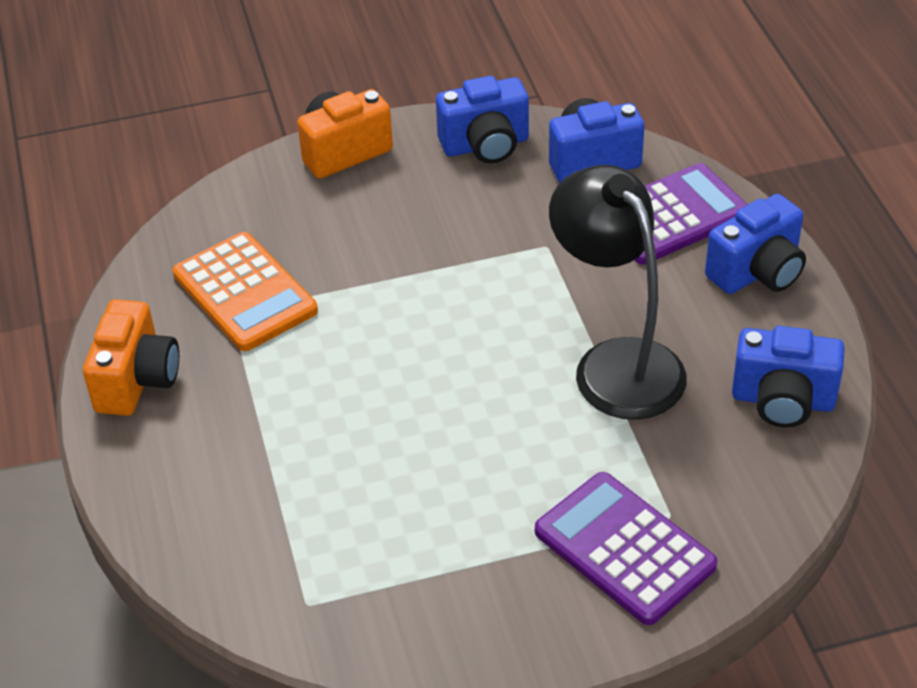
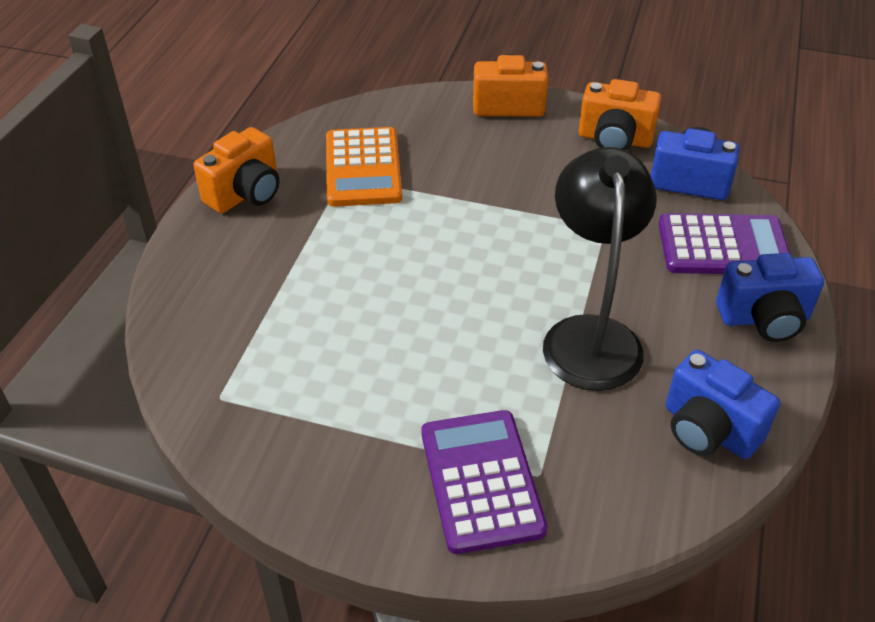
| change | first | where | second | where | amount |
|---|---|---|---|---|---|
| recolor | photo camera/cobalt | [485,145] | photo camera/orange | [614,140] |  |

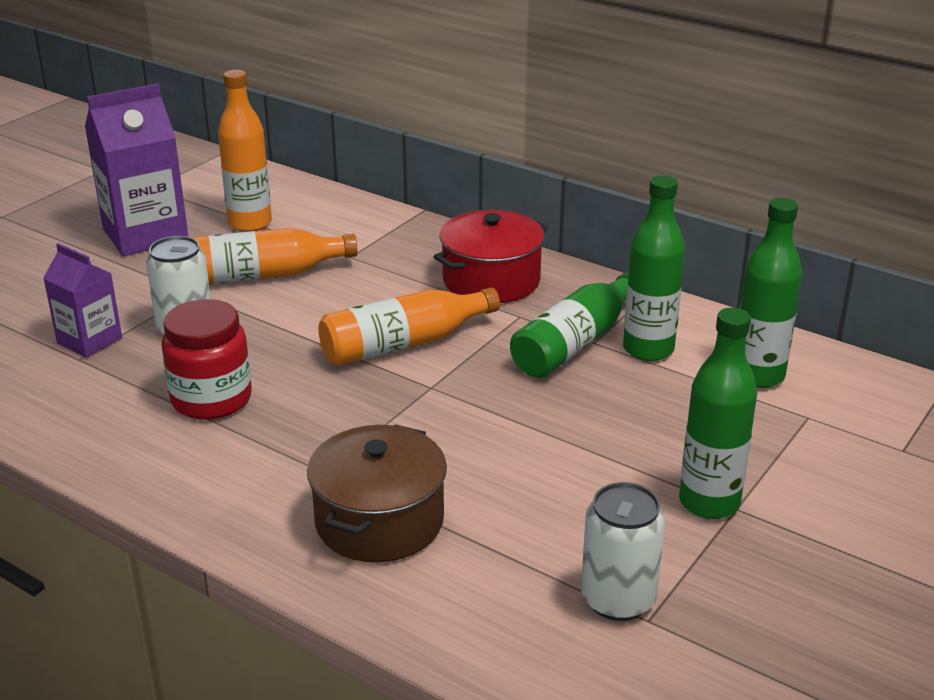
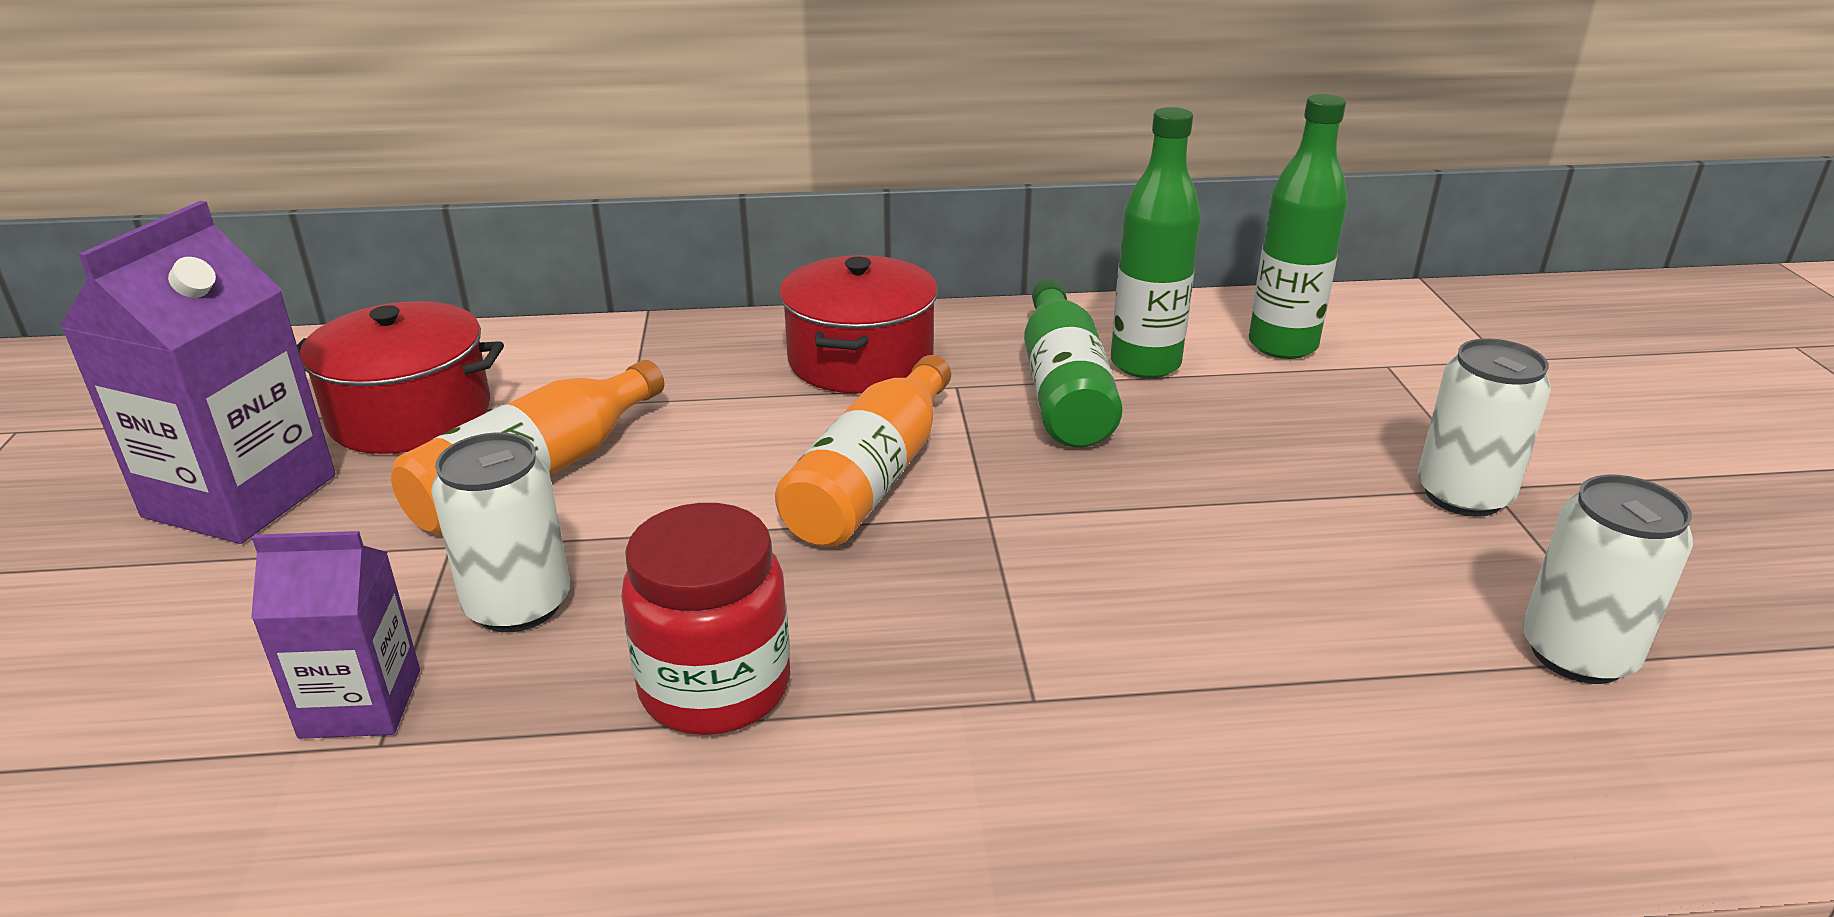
| change | first | where | second | where | amount |
|---|---|---|---|---|---|
| delete | stockpot/russet | [379,521] |  |  |  |
| replace | bottle/orange | [250,223] | stockpot/crimson | [410,414] |  |
| replace | bottle/green | [709,503] | soda can/pure white | [1463,495] |  |

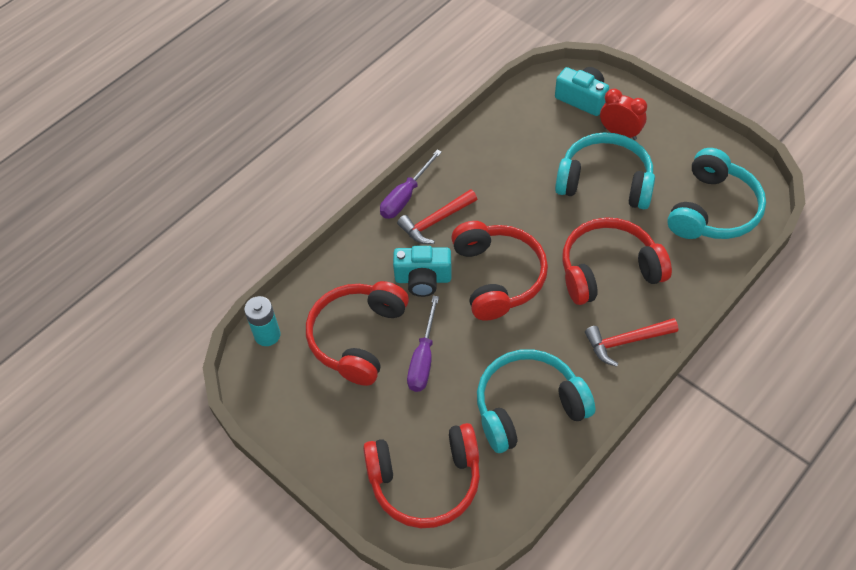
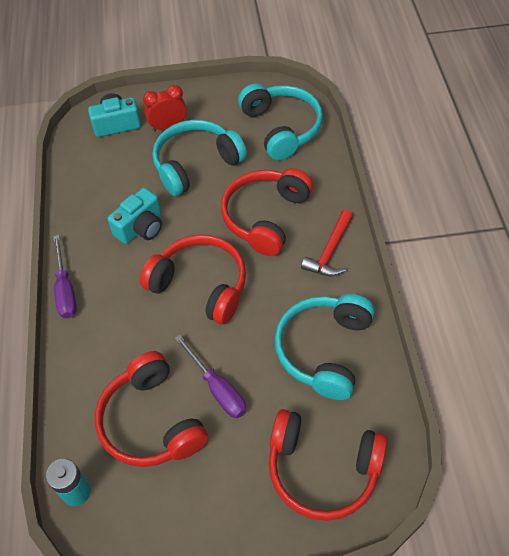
| change | first | where | second | where | amount |
|---|---|---|---|---|---|
| delete | carpenter's hammer/crimson | [436,221] |  |  |  |
| move | photo camera/aqua | [423,279] |  | [141,227] |  |
| rotate | headphones/crimson | [425,481] |  | [322,469] | 75 degrees clockwise |

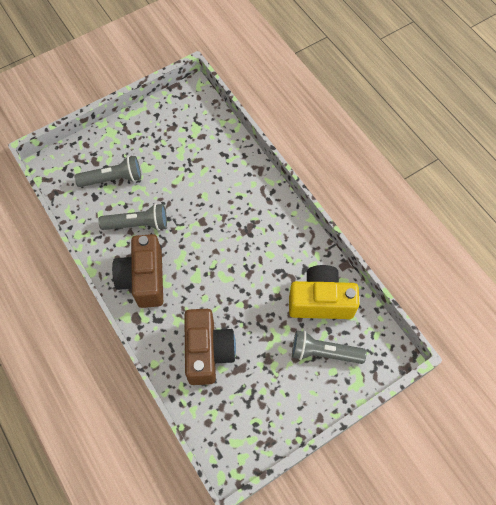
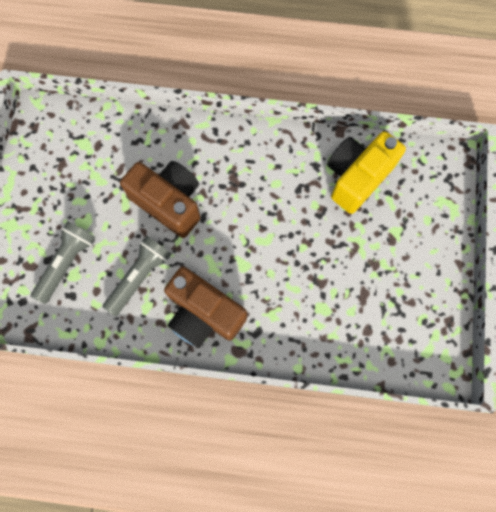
| change | first | where | second | where | amount |
|---|---|---|---|---|---|
| delete | pocket torch/gray | [323,352] |  |  |  |
| move | photo camera/russet | [208,352] |  | [169,203] |  |

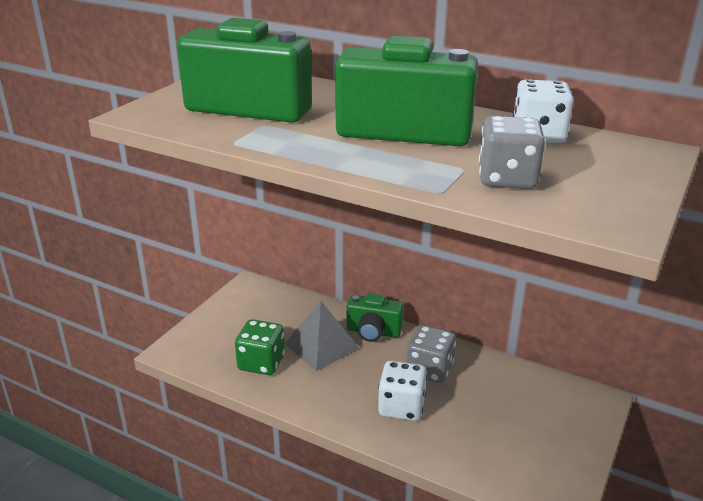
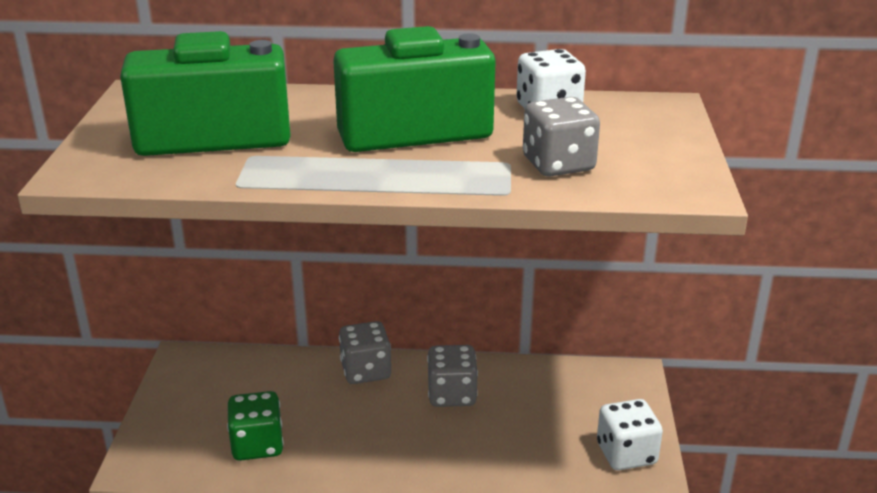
| change | first | where | second | where | amount |
|---|---|---|---|---|---|
| delete | solid pyramid/gray | [321,346] |  |  |  |
| move | dice/pure white | [401,407] |  | [626,454] |  |
| replace | photo camera/green | [373,332] | dice/gray | [366,371] |  |

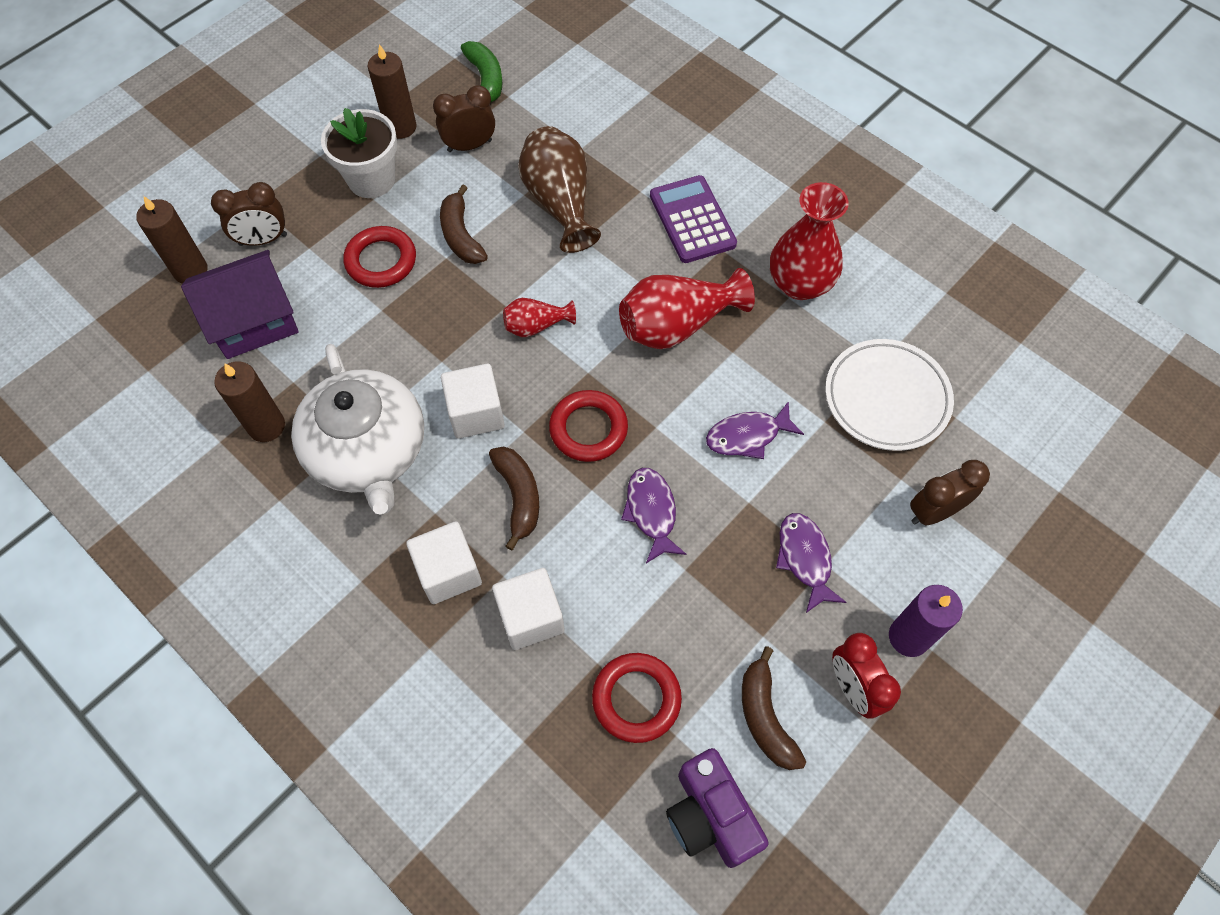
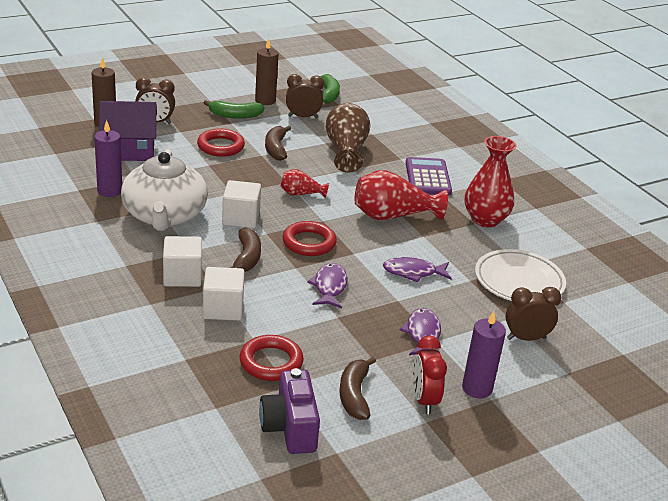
| change | first | where | second | where | amount |
|---|---|---|---|---|---|
| replace | flower pot/pure white | [371,179] | banana fruit/green | [235,115] |  |
| recolor | candle/russet | [266,426] | candle/royal purple | [109,191] |  |

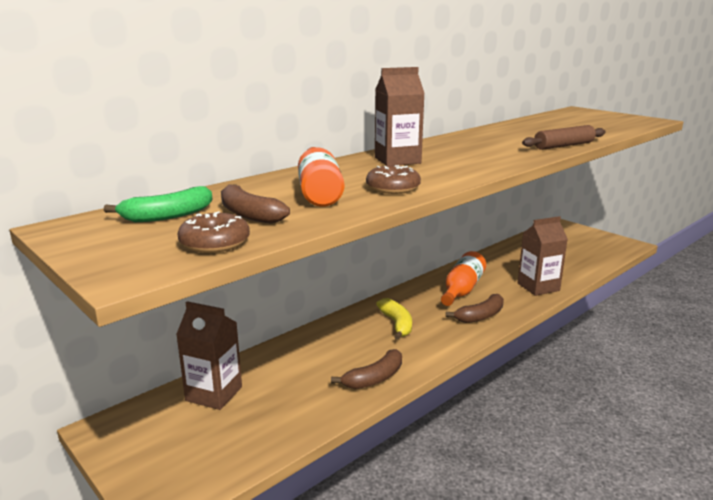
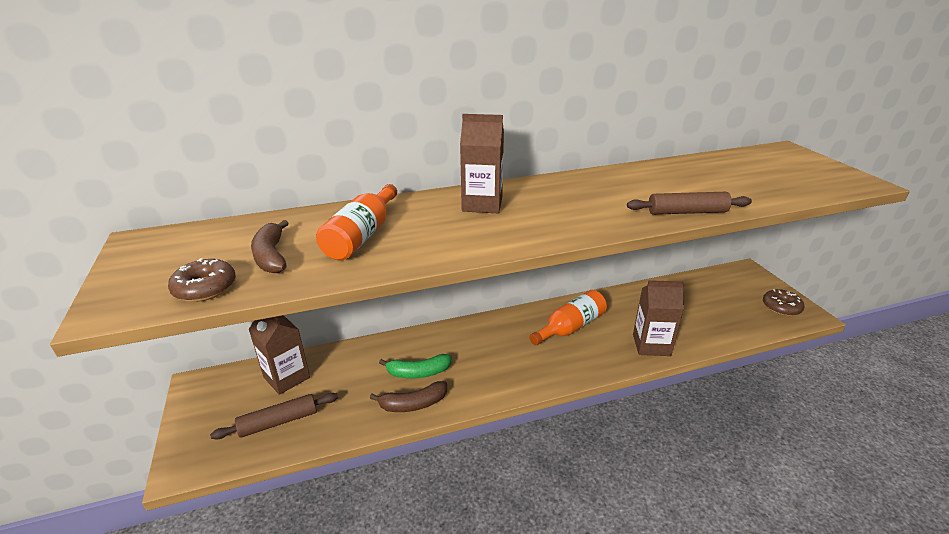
| change | first | where | second | where | amount |
|---|---|---|---|---|---|
| delete | banana fruit/yellow | [397,324] |  |  |  |
| delete | banana fruit/russet | [480,316] |  |  |  |
| insert |  |  | rolling pin/russet | [278,422] |  |
| move | banana fruit/green | [168,216] |  | [418,372] |  |
| move | glazed donut/russet | [393,188] |  | [781,307] |  |

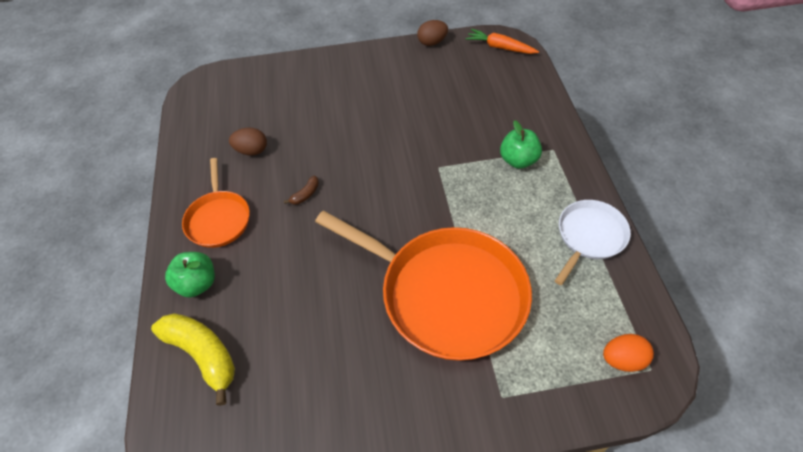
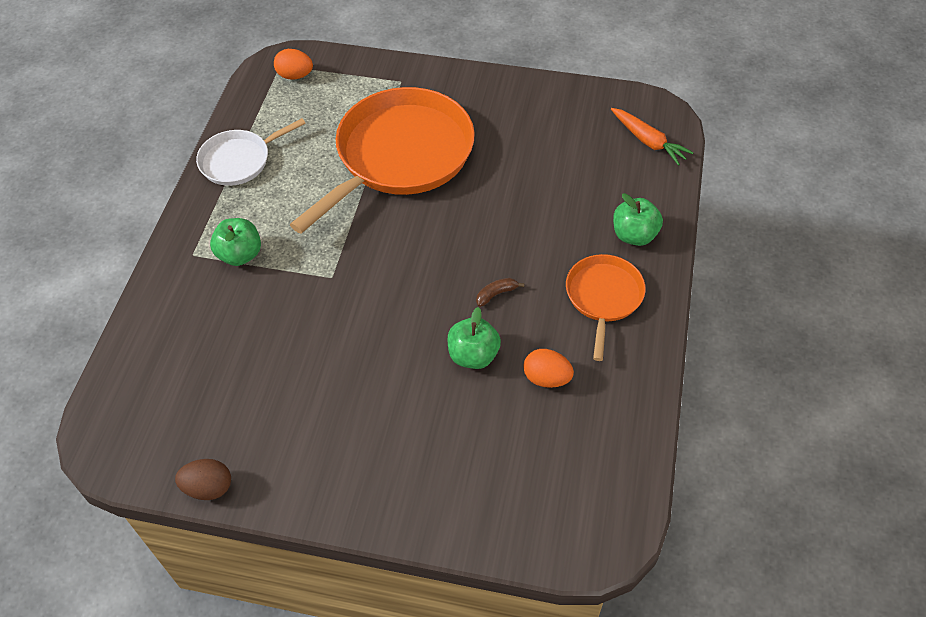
| change | first | where | second | where | amount |
|---|---|---|---|---|---|
| delete | banana fruit/yellow | [203,354] |  |  |  |
| insert |  |  | apple fruit/green | [473,355] |  |
| move | root vegetable/orange | [500,47] |  | [648,141] |  |
| recolor | egg shape/russet | [252,151] | egg shape/orange | [546,378] |  |
| rotate | frying pan/orange | [446,294] |  | [400,155] | 75 degrees clockwise |

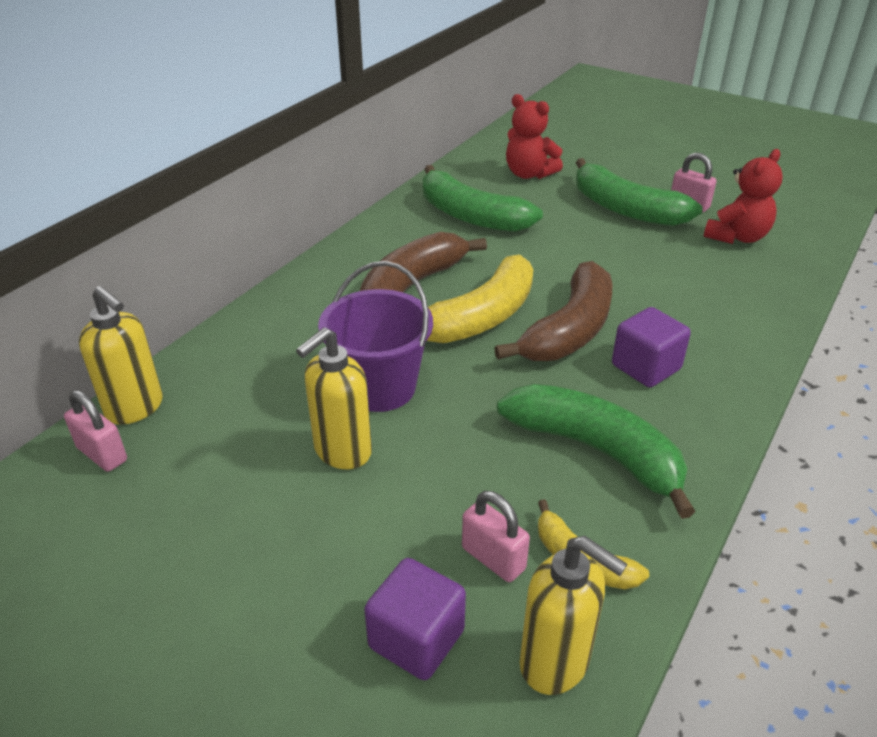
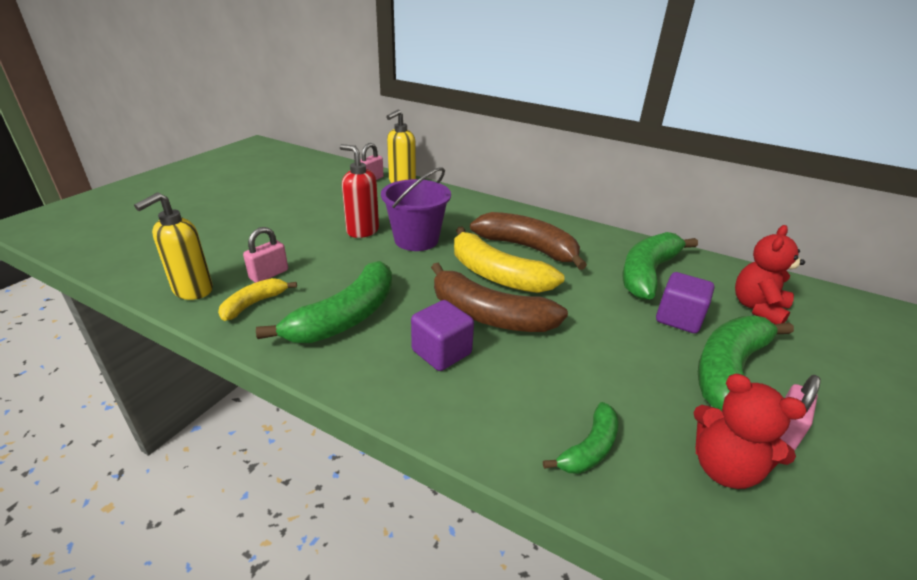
| change | first | where | second | where | amount |
|---|---|---|---|---|---|
| insert |  |  | banana fruit/green | [589,448] |  |
| move | cube/royal purple | [416,639] |  | [678,318] |  |
| recolor | soap dispenser/yellow | [342,452] | soap dispenser/crimson | [362,231] |  |

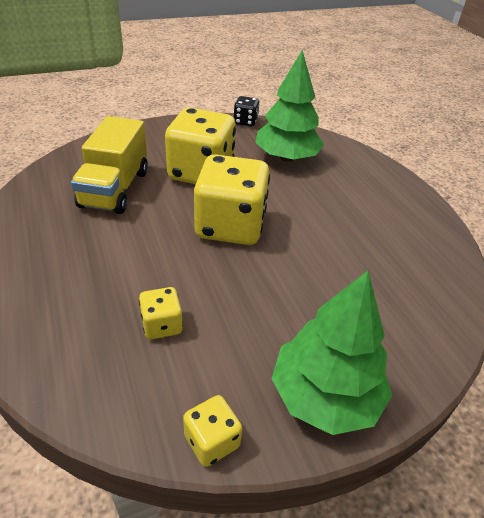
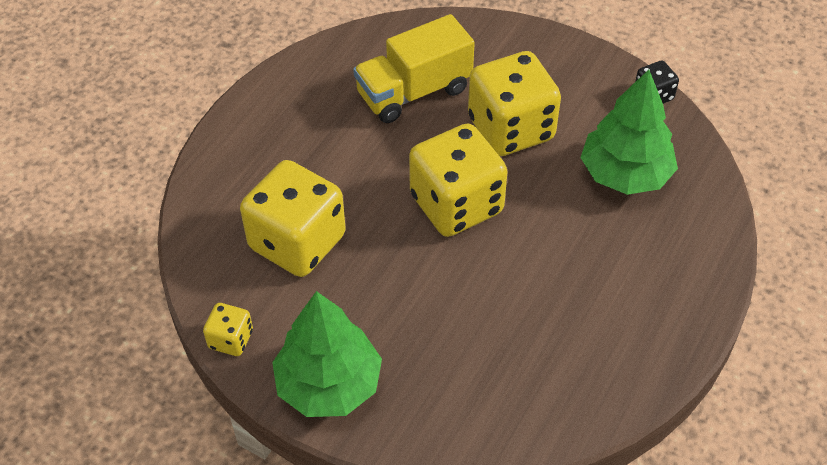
| change | first | where | second | where | amount |
|---|---|---|---|---|---|
| resize | dice/yellow | [162,325] |  | [297,242] | x2.16 |

